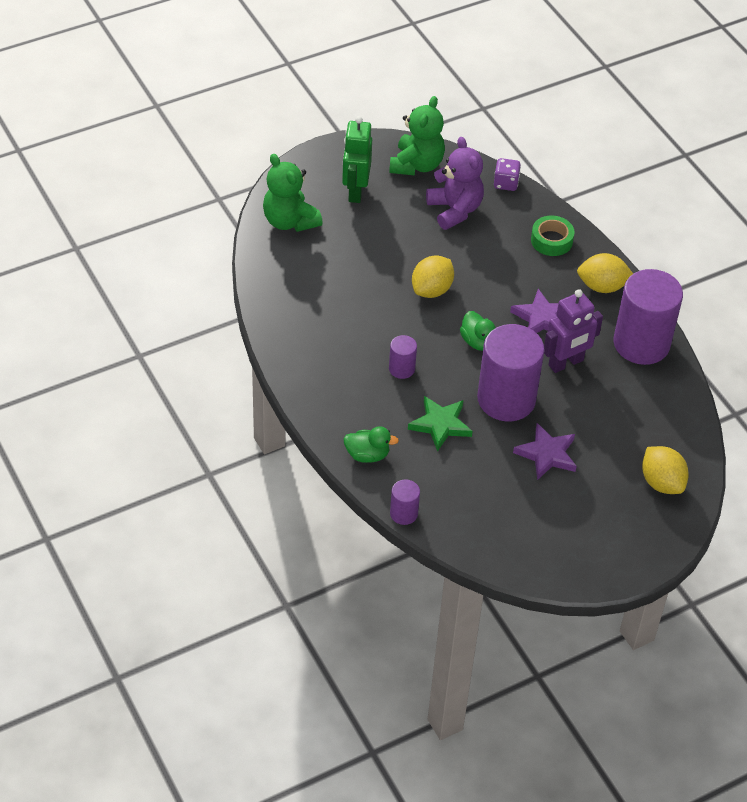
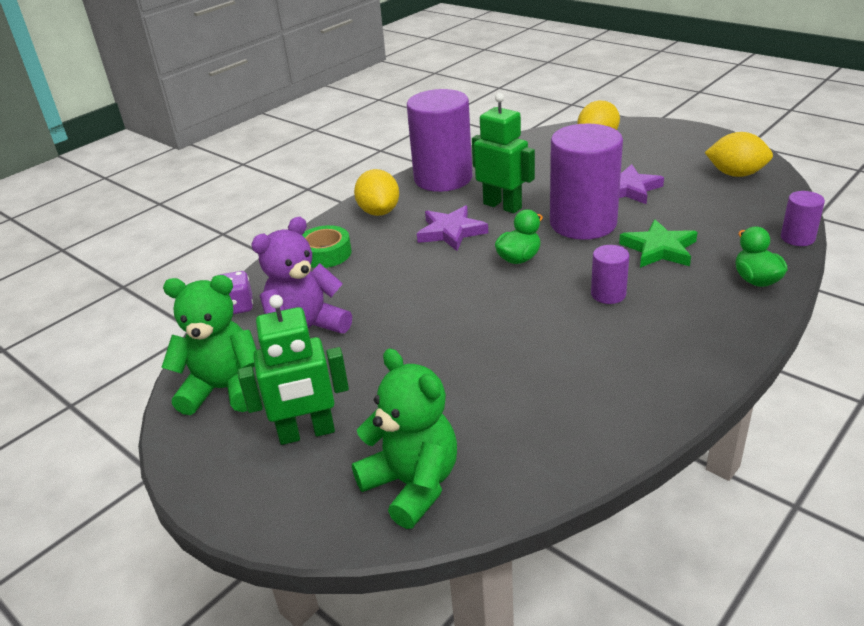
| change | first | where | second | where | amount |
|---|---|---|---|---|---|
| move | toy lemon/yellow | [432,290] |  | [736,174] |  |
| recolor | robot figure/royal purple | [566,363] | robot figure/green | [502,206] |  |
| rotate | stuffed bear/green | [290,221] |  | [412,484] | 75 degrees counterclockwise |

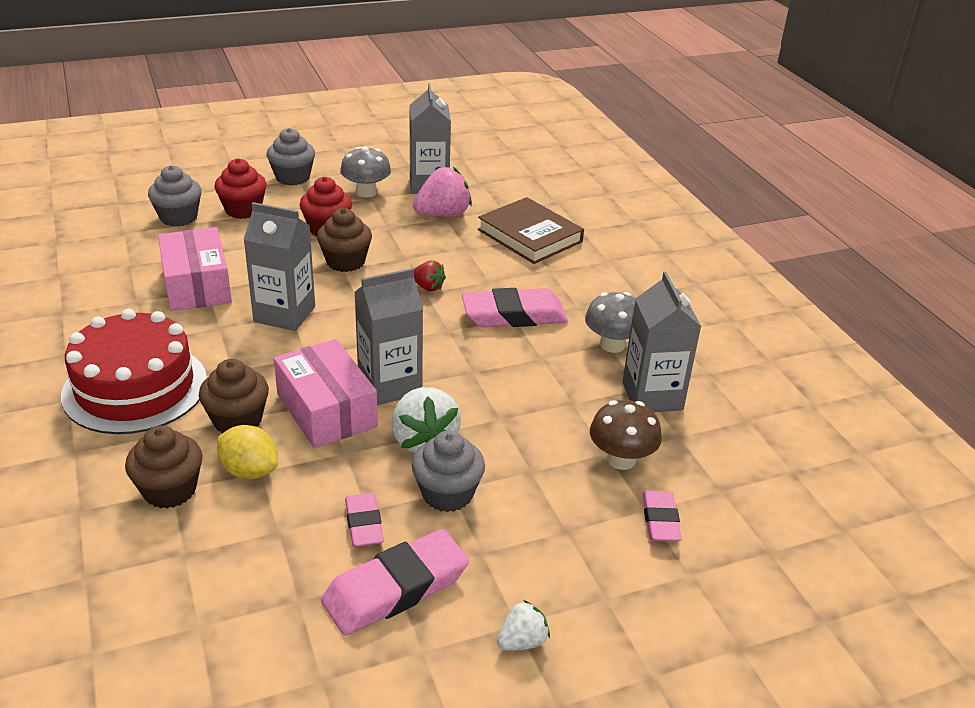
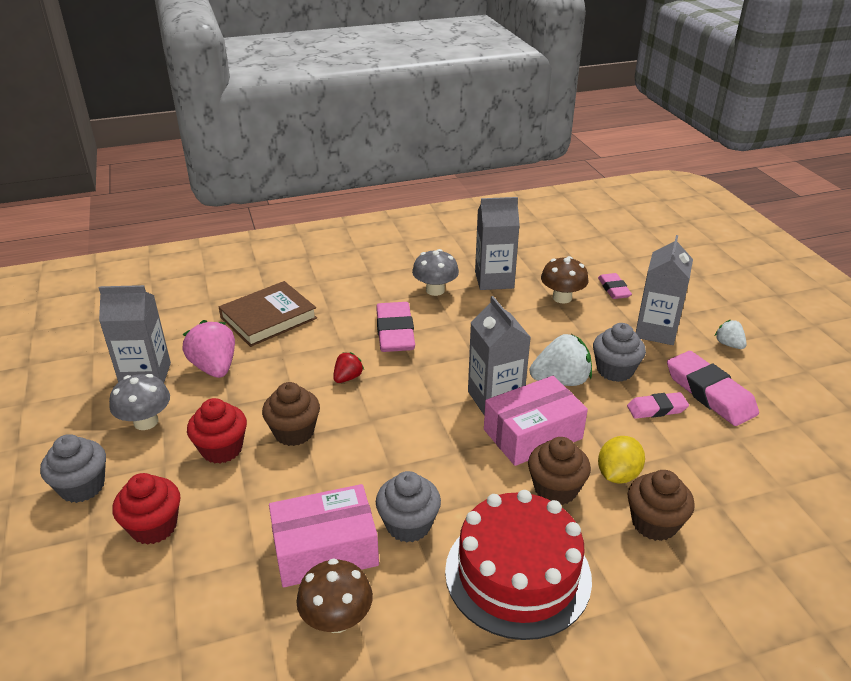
| change | first | where | second | where | amount |
|---|---|---|---|---|---|
| insert |  |  | mushroom/russet | [337,619] |  |
| move | cupcake/gray | [178,217] |  | [408,524] |  |
| move | milk carton/gray | [284,314] |  | [656,331] |  |
| rotate | eraser/rose-pink | [660,520] |  | [613,289] | 75 degrees clockwise |

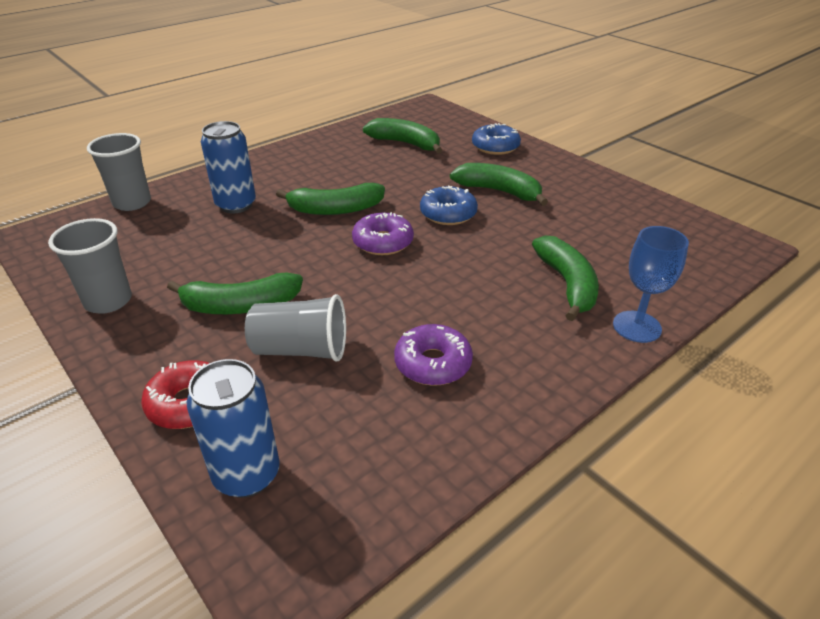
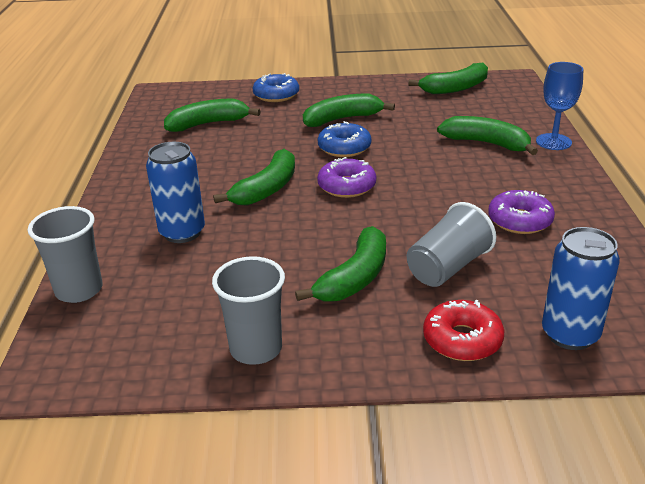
| change | first | where | second | where | amount |
|---|---|---|---|---|---|
| insert |  |  | banana fruit/green | [455,88] |  |

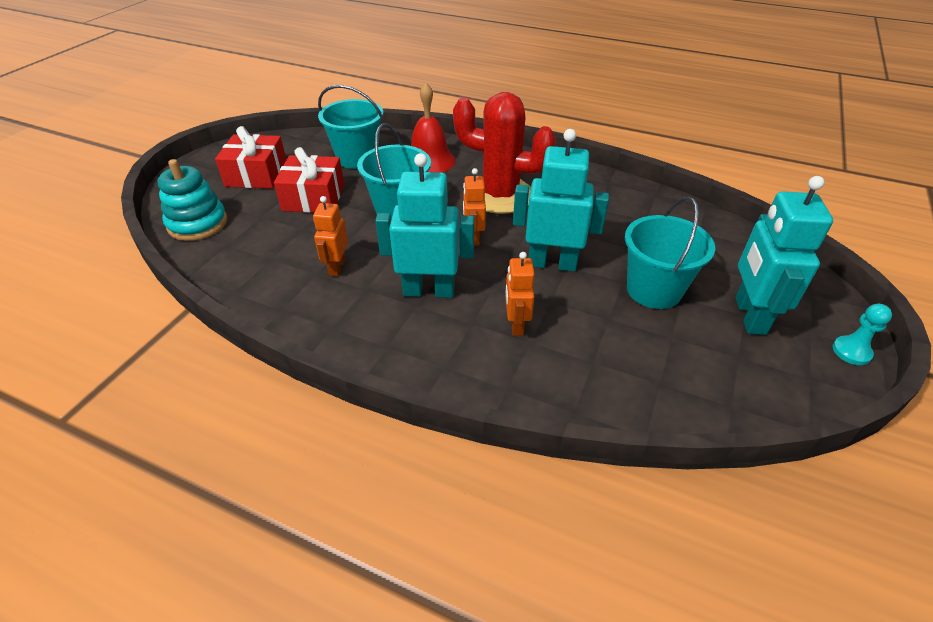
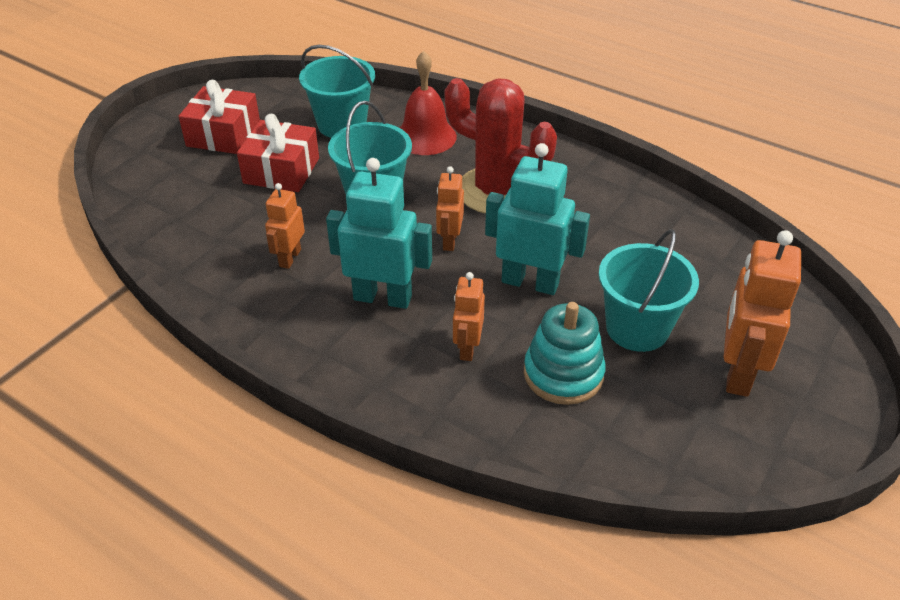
| change | first | where | second | where | amount |
|---|---|---|---|---|---|
| delete | chess pawn/aqua | [851,351] |  |  |  |
| move | stacking rings/aqua | [197,224] |  | [563,374] |  |
| recolor | robot figure/aqua | [749,315] | robot figure/orange | [737,372] |  |

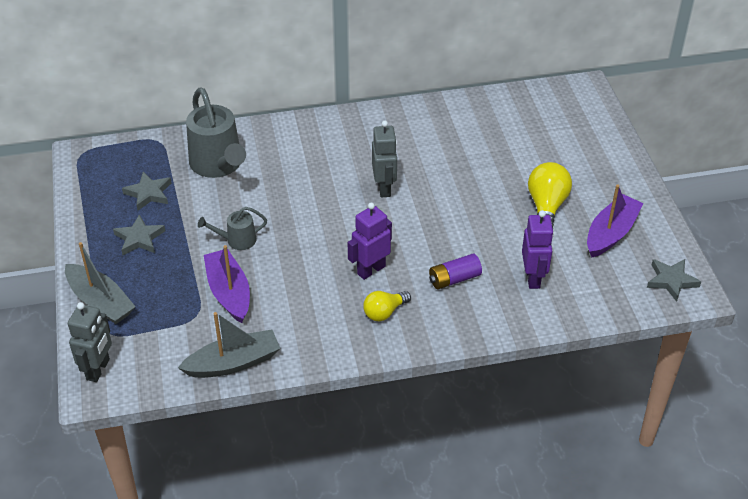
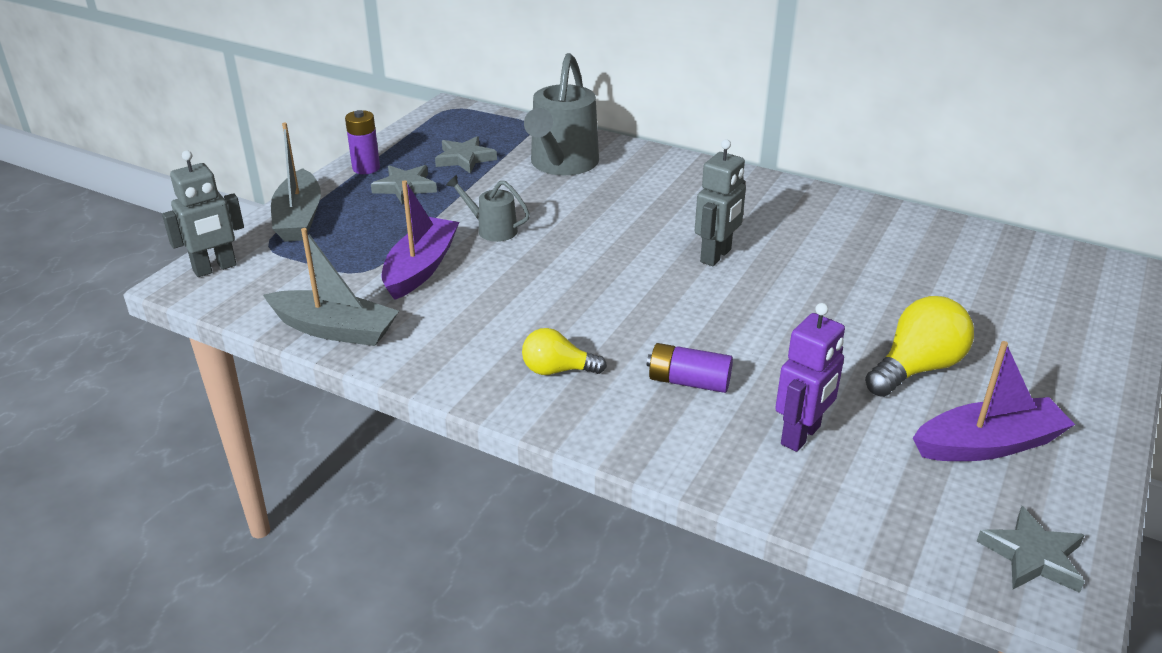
| change | first | where | second | where | amount |
|---|---|---|---|---|---|
| delete | robot figure/royal purple | [371,270] |  |  |  |
| insert |  |  | battery/royal purple | [366,168] |  |

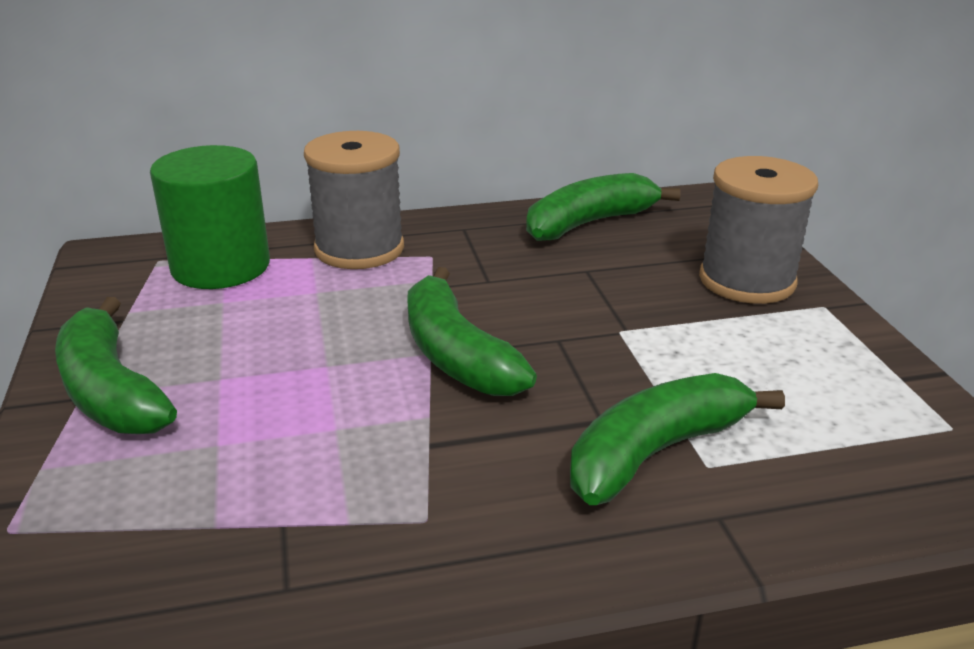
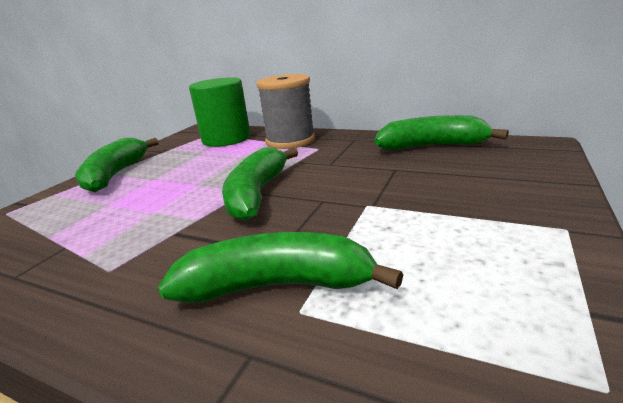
| change | first | where | second | where | amount |
|---|---|---|---|---|---|
| delete | spool/gray | [747,281] |  |  |  |

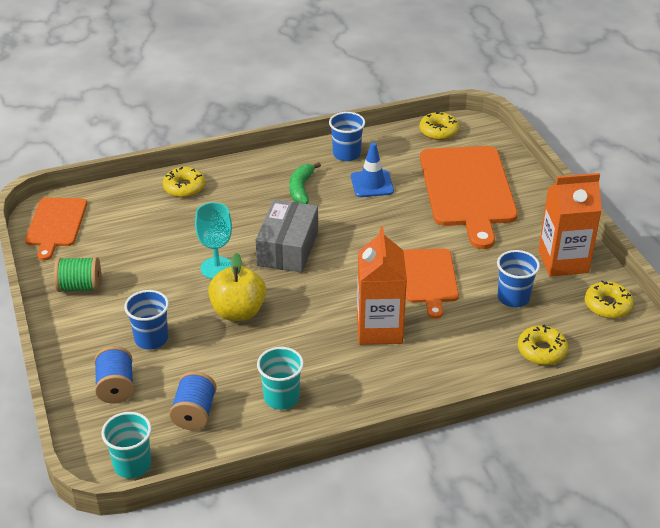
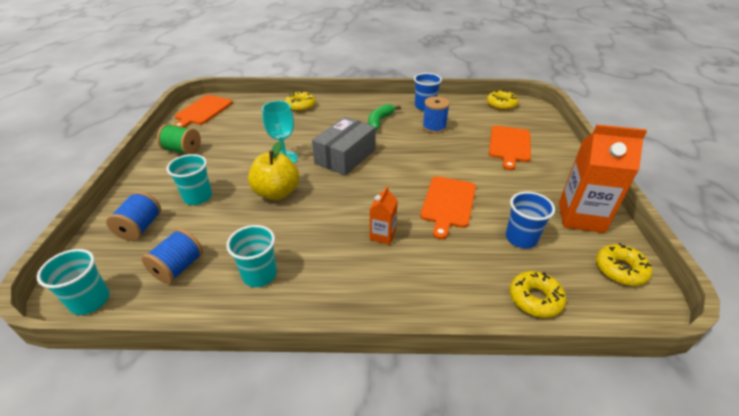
| change | first | where | second | where | amount |
|---|---|---|---|---|---|
| replace | road cone/cobalt | [372,184] | spool/cobalt | [434,127] |  |
| recolor | beaker/cobalt | [151,339] | beaker/aqua | [198,197] |  |
| resize | milk carton/orange | [379,329] |  | [382,235] | x0.52 |
| resize | cutting board/orange | [468,190] |  | [509,145] | x0.58 |

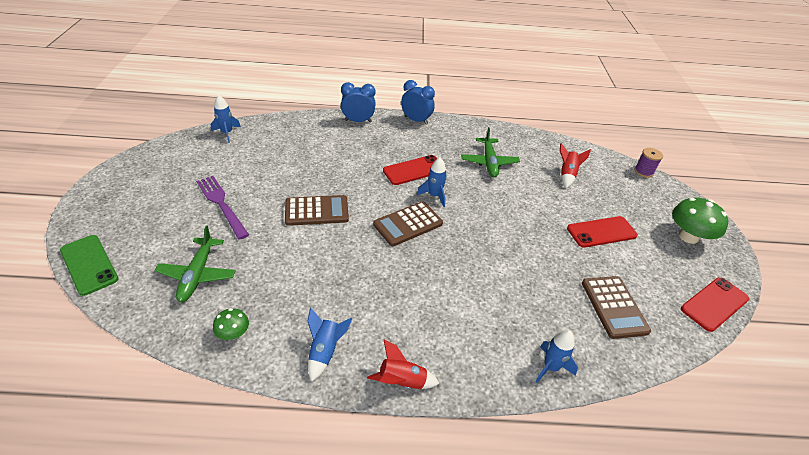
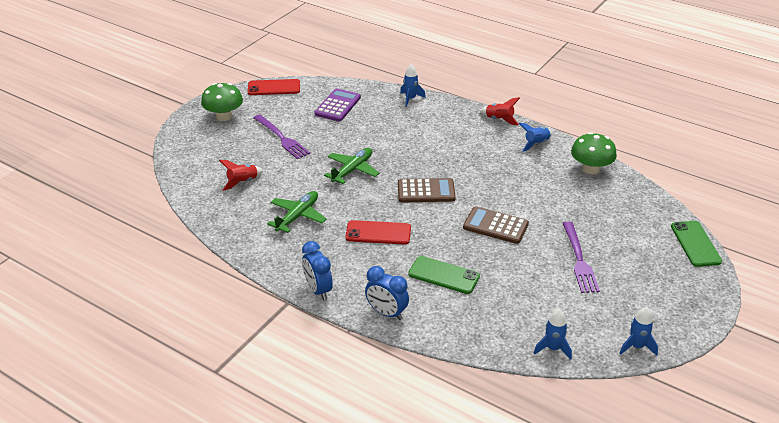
| change | first | where | second | where | amount |
|---|---|---|---|---|---|
| delete | spool/royal purple | [643,171] |  |  |  |
| insert |  |  | mobile phone/green | [443,275] |  |
| move | toy plane/green | [197,274] |  | [352,170] |  |
| move | rocket/cobalt | [434,196] |  | [636,346] |  |
| replace | mobile phone/crimson | [601,232] | table fork/royal purple | [282,138] |  |
| recolor | calculator/russet | [614,307] | calculator/royal purple | [338,106] |  |
| resize | mushroom/green | [233,333] |  | [591,169] | x1.87 |

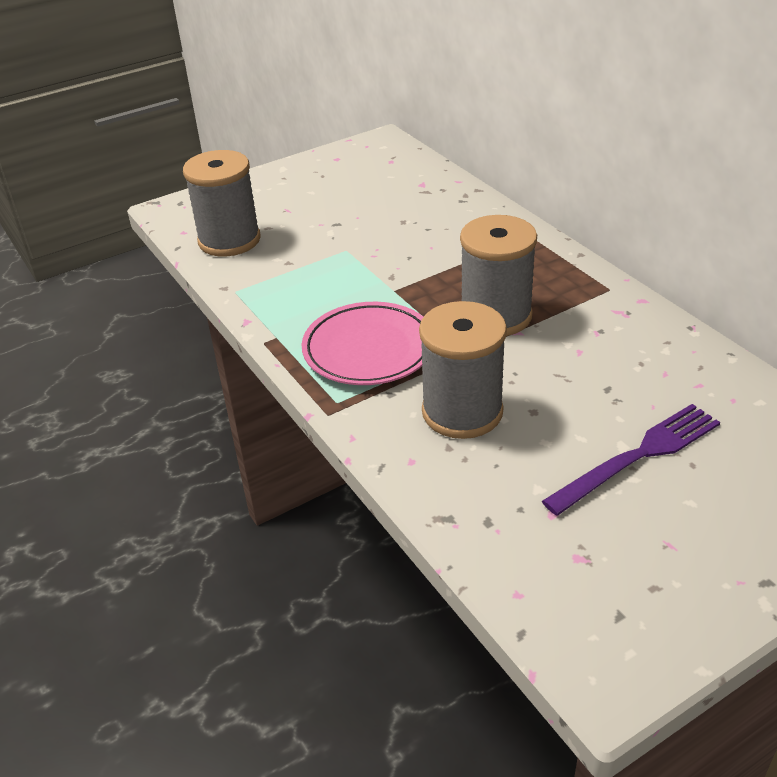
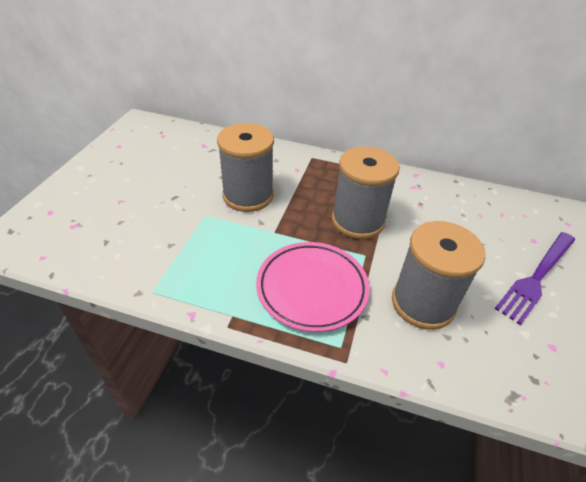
| change | first | where | second | where | amount |
|---|---|---|---|---|---|
| move | spool/gray | [229,240] |  | [248,196] |  |
| rotate | table fork/royal purple | [638,456] |  | [536,277] | 150 degrees counterclockwise |

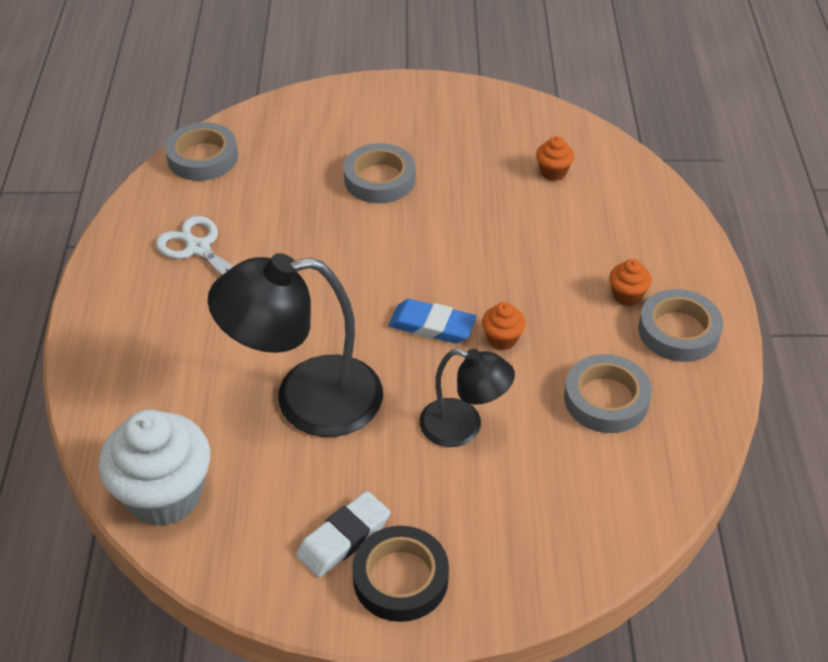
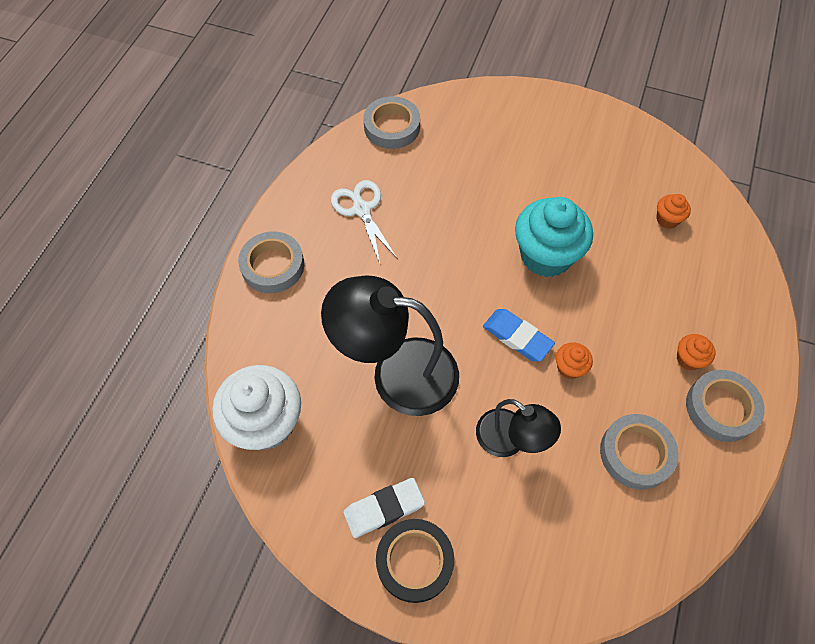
| change | first | where | second | where | amount |
|---|---|---|---|---|---|
| insert |  |  | cupcake/aqua | [546,255] |  |
| move | tape/gray | [379,179] |  | [273,266] |  |

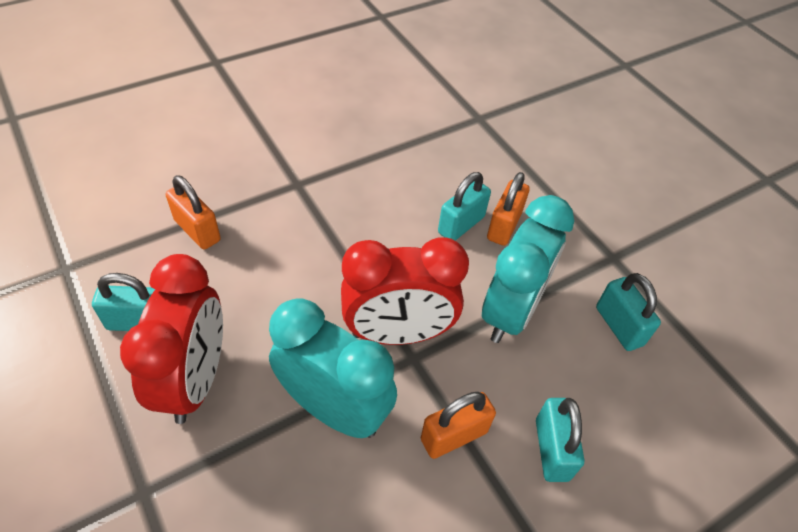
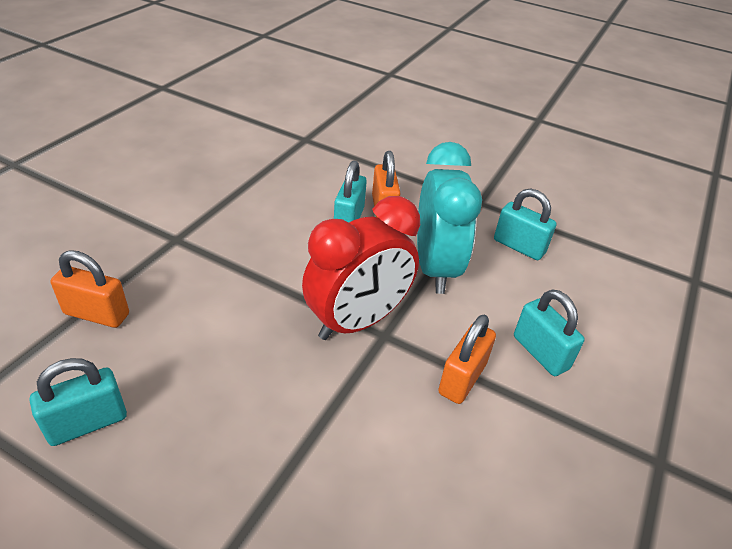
| change | first | where | second | where | amount |
|---|---|---|---|---|---|
| delete | bedside clock/crimson | [195,380] |  |  |  |
| delete | bedside clock/aqua | [334,408] |  |  |  |

